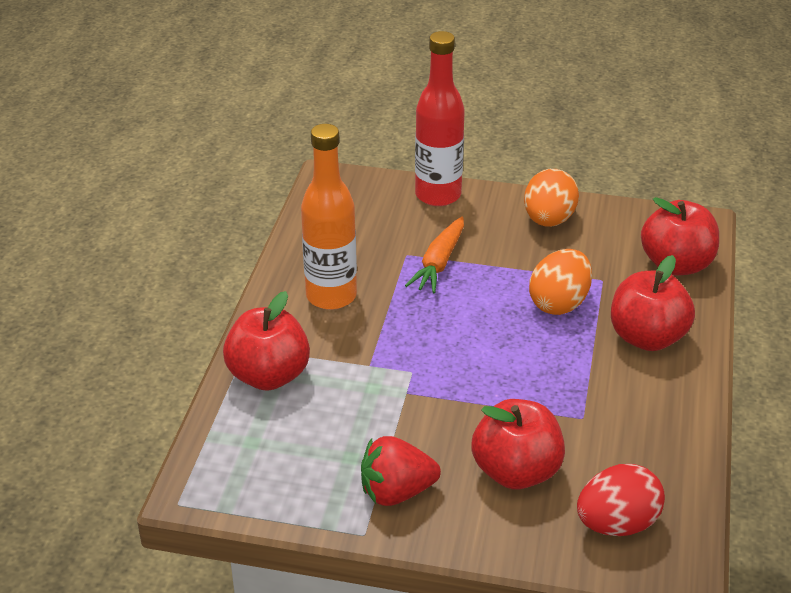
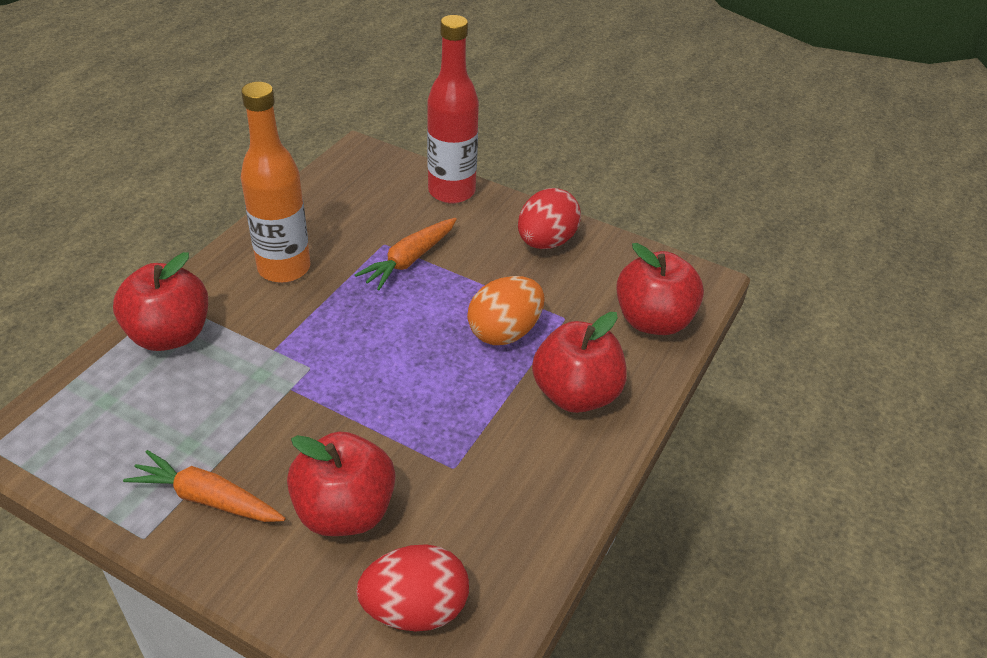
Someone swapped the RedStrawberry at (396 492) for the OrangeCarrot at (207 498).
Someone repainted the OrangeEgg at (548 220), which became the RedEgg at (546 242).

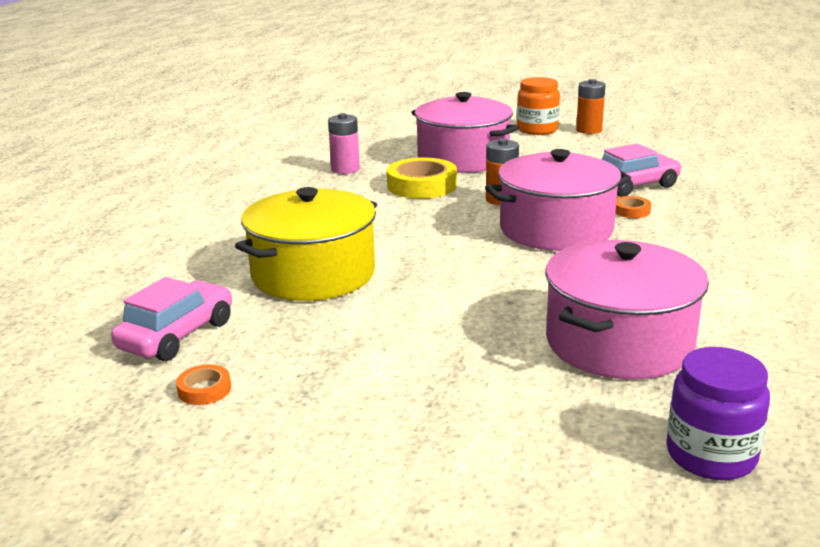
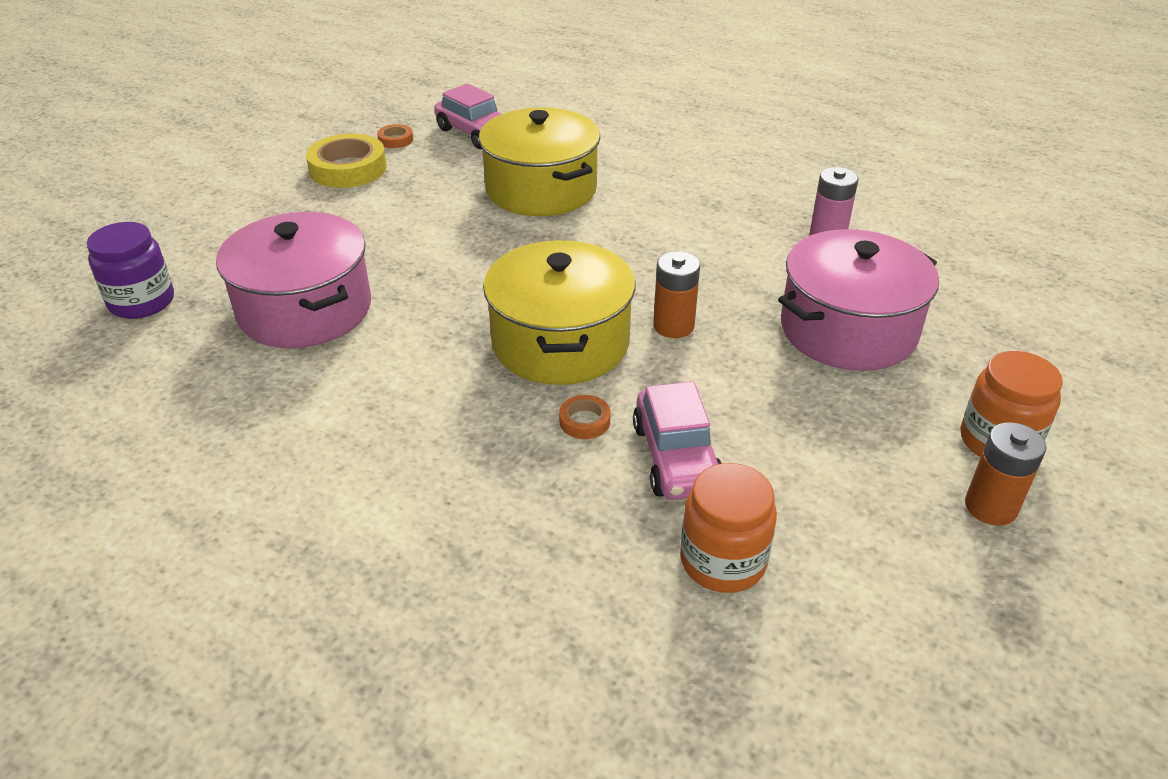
Someone put down the OrangeJar at (723 561).
Someone carried the YellowTape from (422 185) to (348 169).
Someone repainted the PinkPot at (556 229), which became the YellowPot at (560 342).

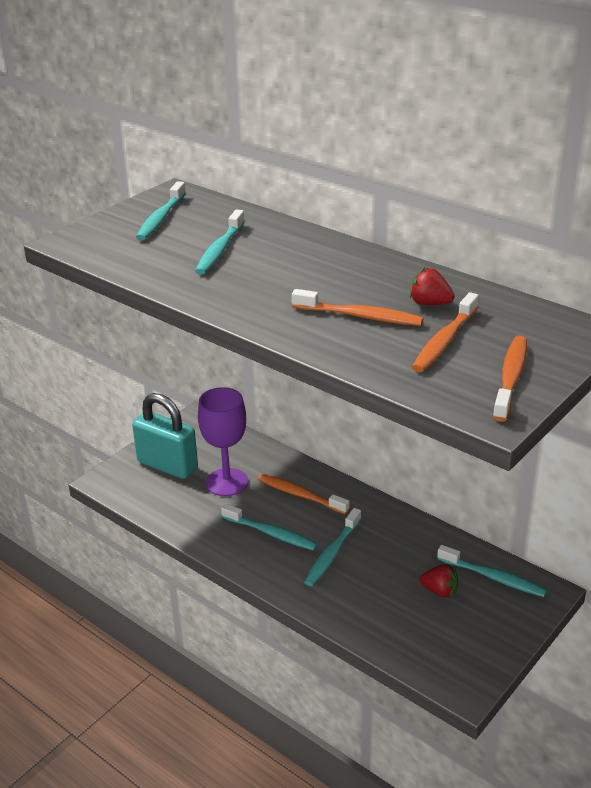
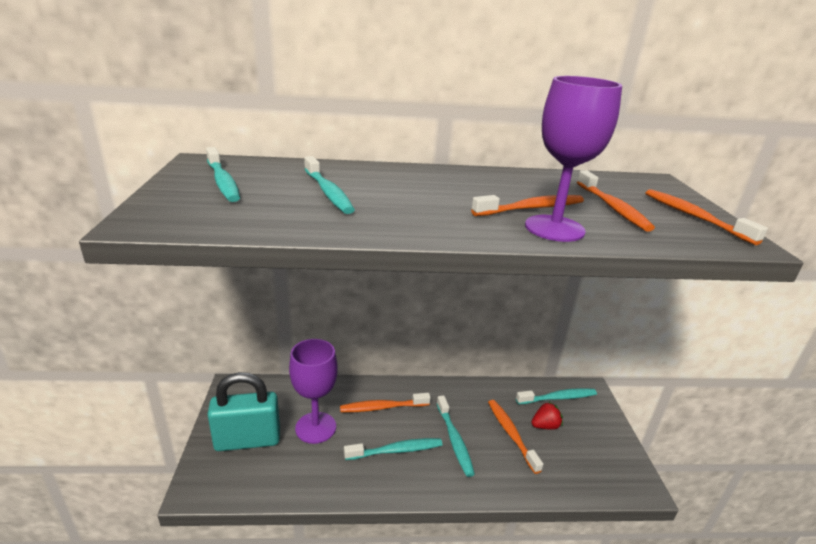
Someone took away the RedStrawberry at (429 303).
Someone put down the OrangeToothbrush at (511 434).
Someone put down the PurpleGoblet at (554 228).

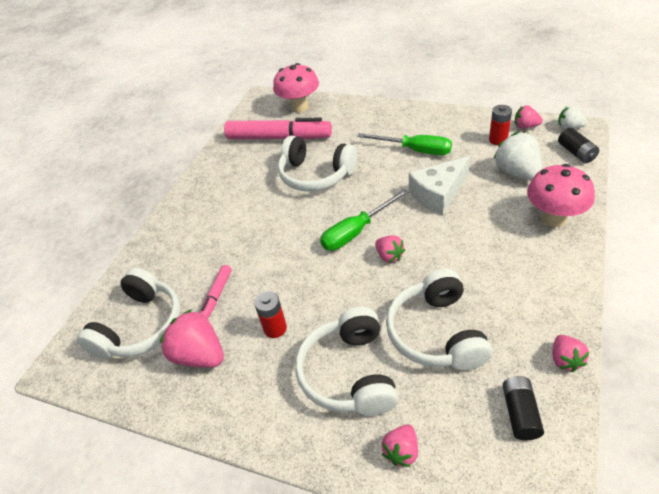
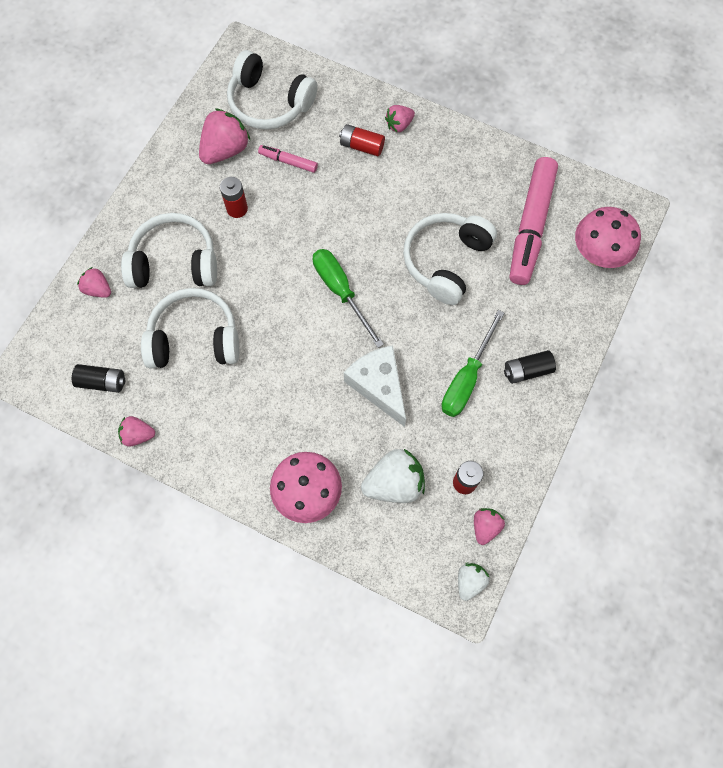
Someone put down the RedBattery at (362 146).
Someone carried the PinkStrawberry from (389 256) to (399 125).
Someone carried the BlackBattery from (576 153) to (527 371).

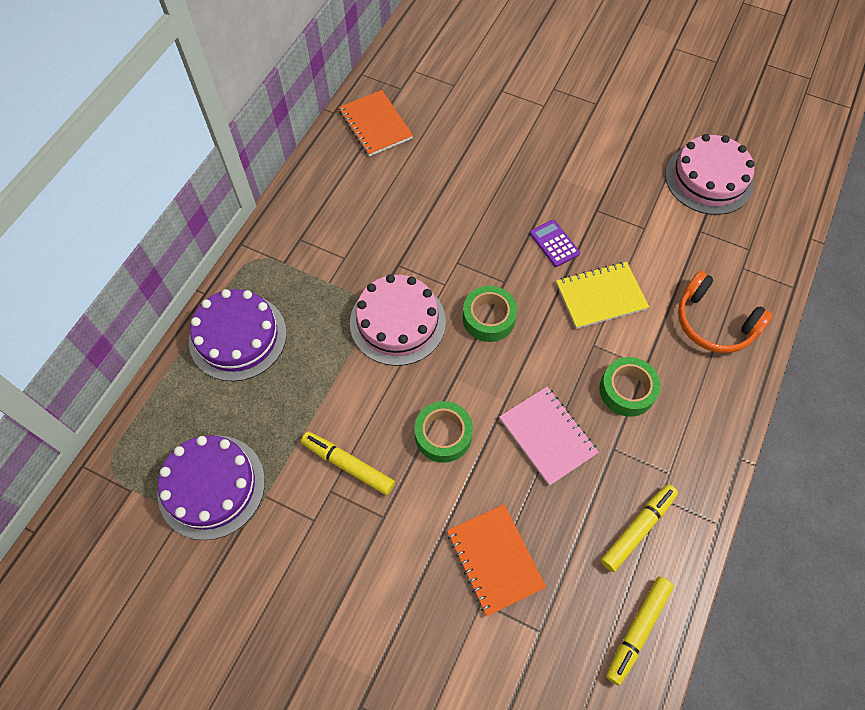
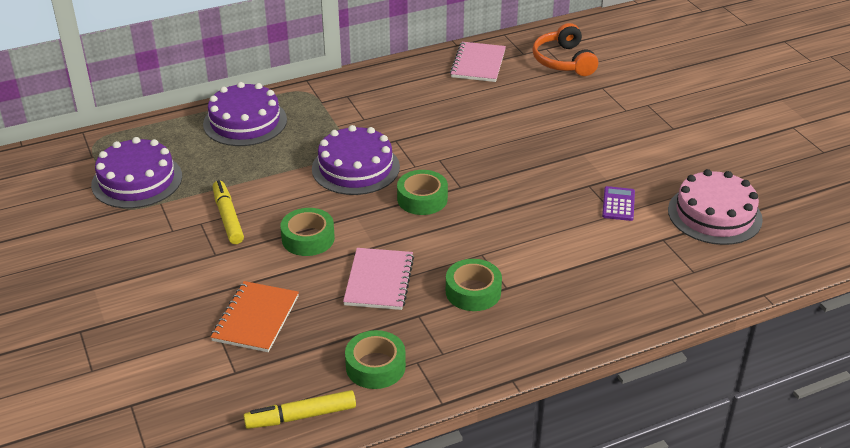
Someone took away the YellowNotebook at (600 296).
Someone carried the PurpleCalculator from (554 243) to (618 204).
Someone carried the OrangeHeadphones from (713 323) to (563 61).
Someone swapped the YellowMarker at (637 529) for the GreenTape at (375 366).
Someone repainted the OrangeNotebook at (375 125), which became the PinkNotebook at (478 64).
Someone repainted the PinkCake at (397 322), which became the PurpleCake at (355 168).

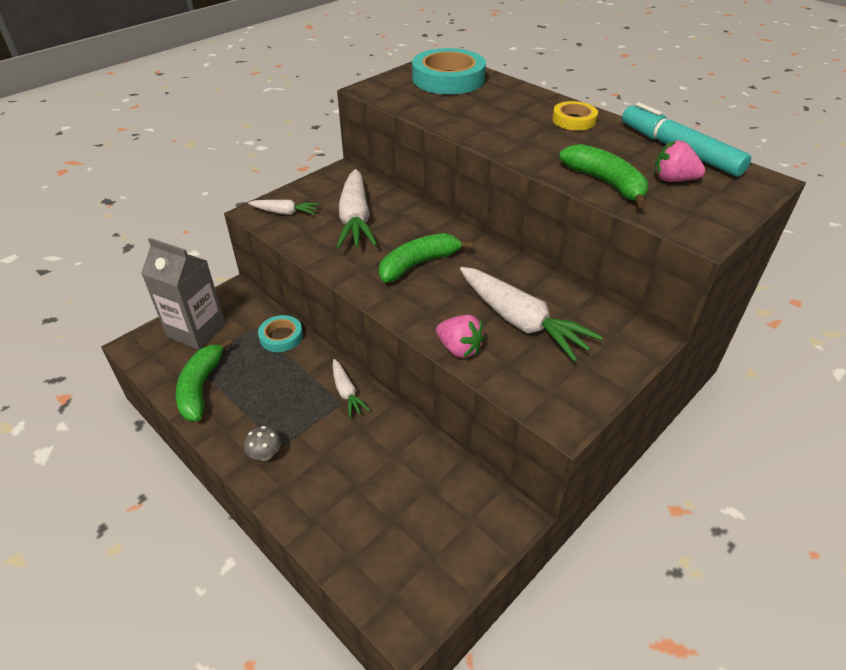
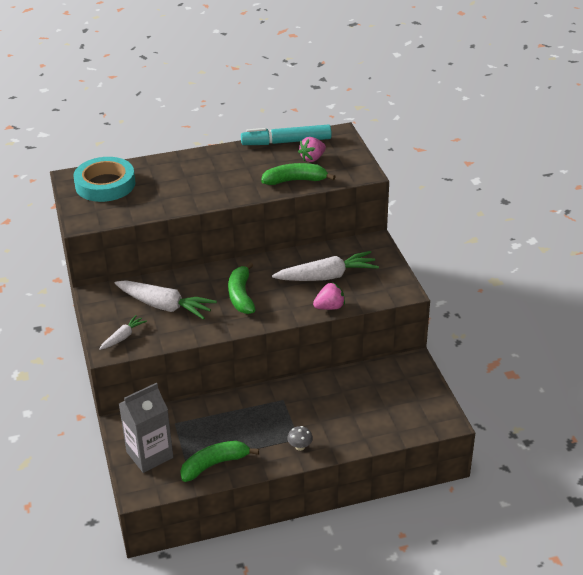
Someone took away the TurquoiseTape at (281 337).
Someone took away the WhiteCarrot at (346 392).
Someone took away the YellowTape at (574 120).
Someone rotated the GreenBanana at (201 387) by 120 degrees clockwise.

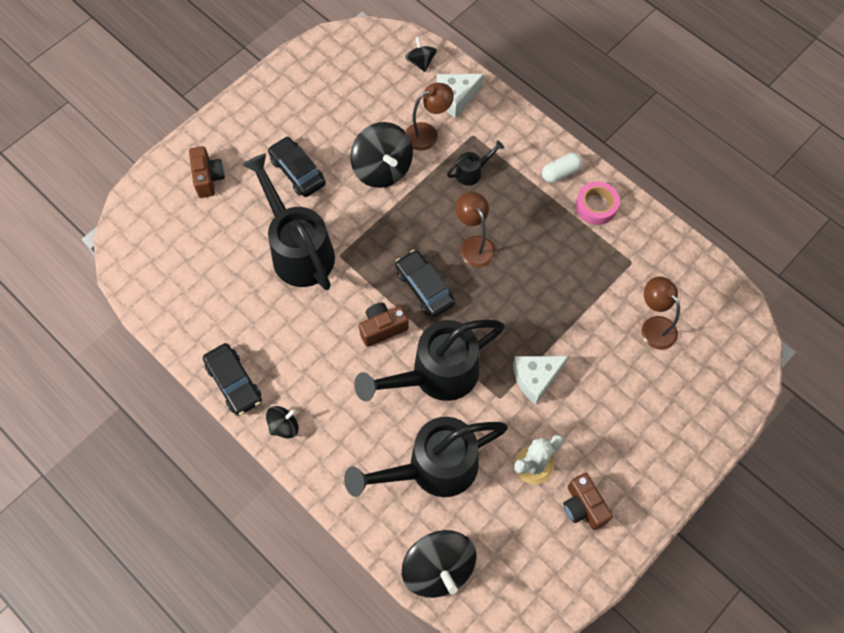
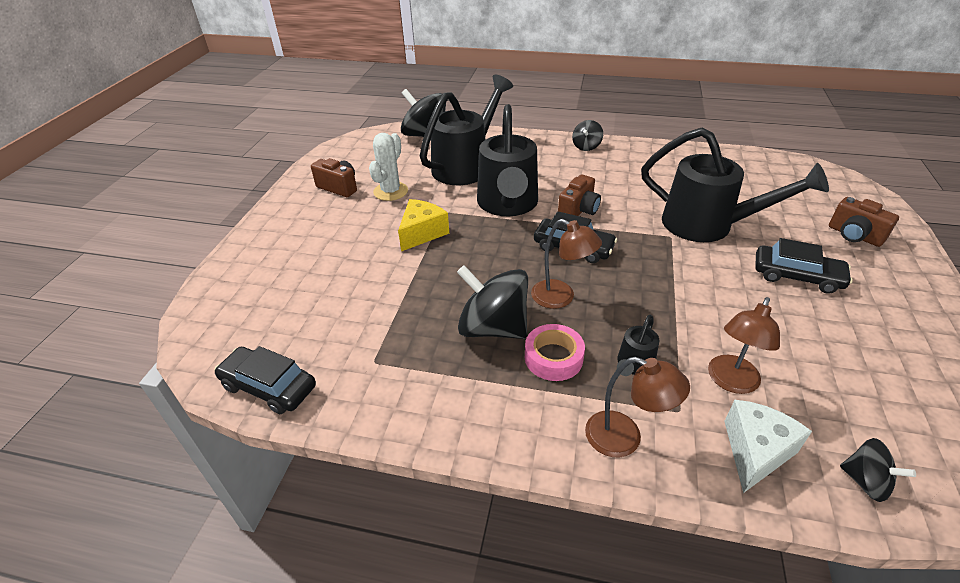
Someone took away the WhiteCapsule at (560 172).
Someone carried the BlackCar from (234 382) to (269 386).
Someone carried the BlackSpinningTop from (382 168) to (493 327).
Someone carried the PinkTape from (596 206) to (553 358).
Someone carried the BrownLamp from (654 326) to (625 438).
Someone repainted the WhiteCheese at (535 378), which became the YellowCheese at (422 233).
Someone rotated the BlackWateringCan at (436 374) by 150 degrees clockwise.

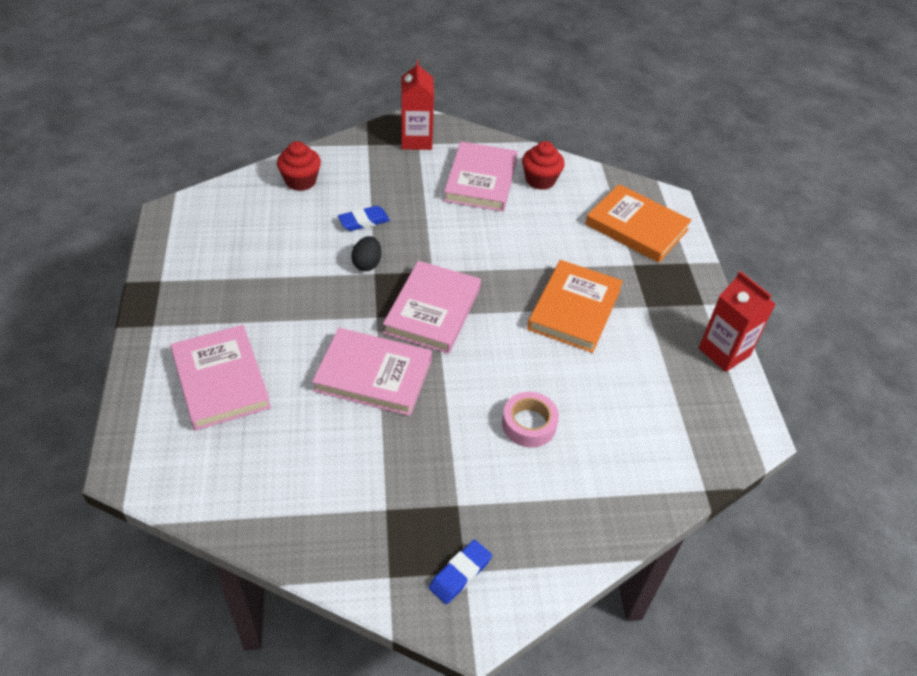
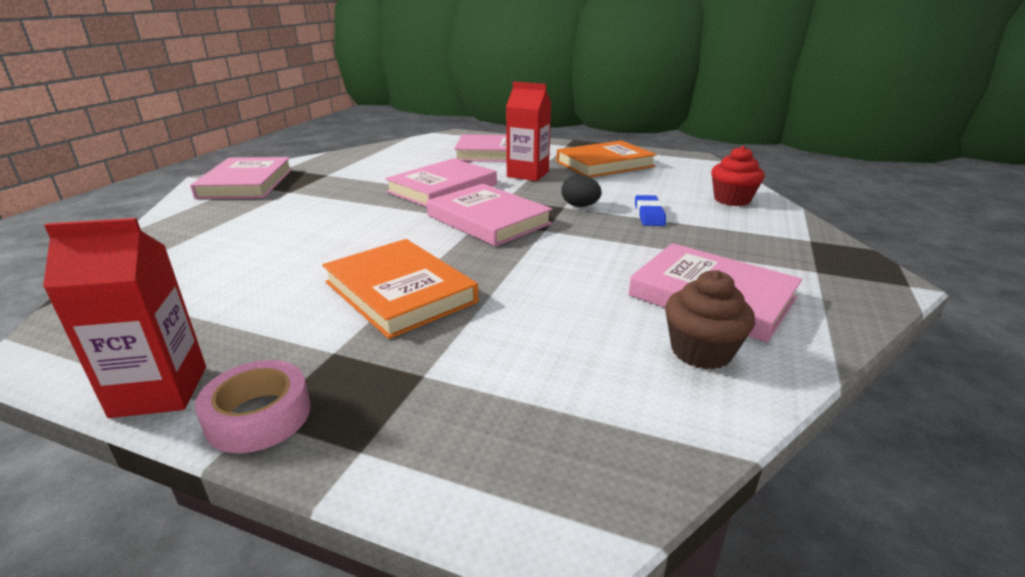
Someone carried the RedCarton from (416 140) to (528 174).
Someone carried the PinkTape from (529 424) to (259 416).
Someone carried the OrangeBook from (636 227) to (604 164).
Someone swapped the BlueEraser at (460 573) for the PinkBook at (246 183).
Someone repainted the RedCupcake at (540 180), which became the BrownCupcake at (701 351).

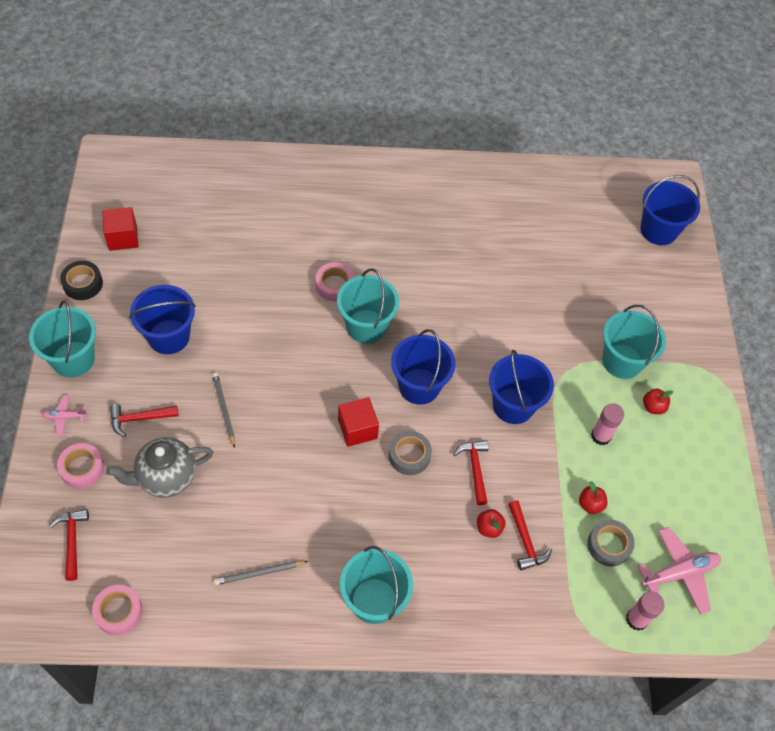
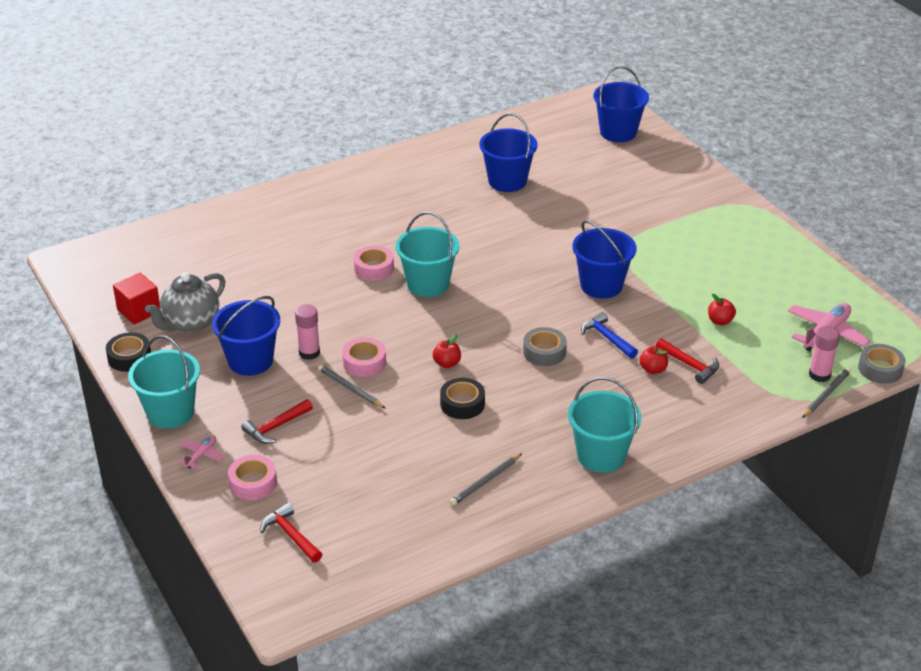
Someone took away the RedCube at (357 429).
Someone took away the TurquoiseBucket at (622 361).
Someone put down the BlackTape at (462 404).
Someone put down the GreyPencil at (826 394).
Someone carried the PinkTape from (119 612) to (364 362).
Someone carried the GreyTeapot from (166 477) to (190 324).
Someone carried the BlueBucket from (419 386) to (507 181).
Someone carried the GreyTape from (608 545) to (880 369).
Someone carried the PinkGlueStick from (600 436) to (309 353).
Someone carried the RedApple from (653 407) to (447 363).
Someone repainted the RedHammer at (475 469), which became the BlueHammer at (607 337).
Someone rotated the PinkPlane at (65 417) by 150 degrees clockwise.

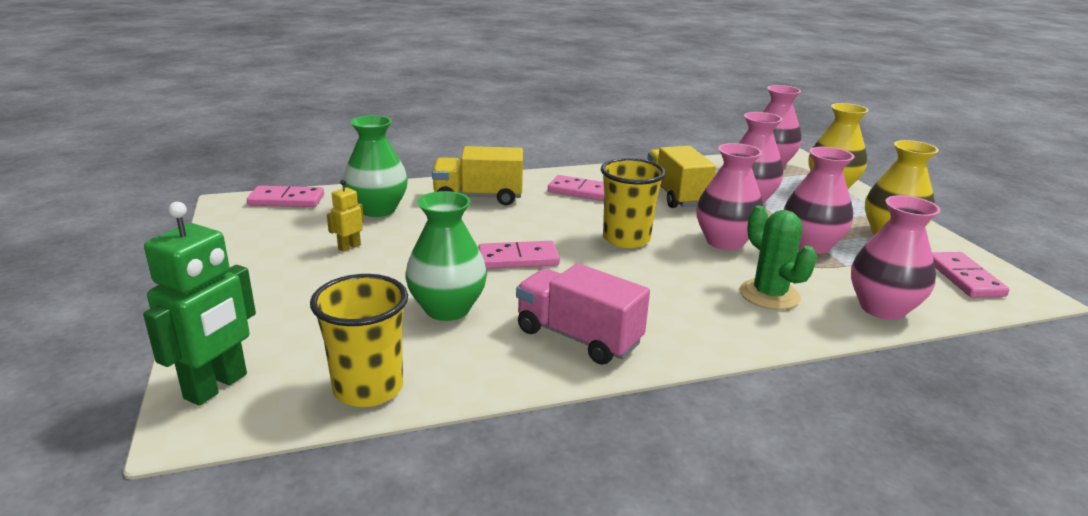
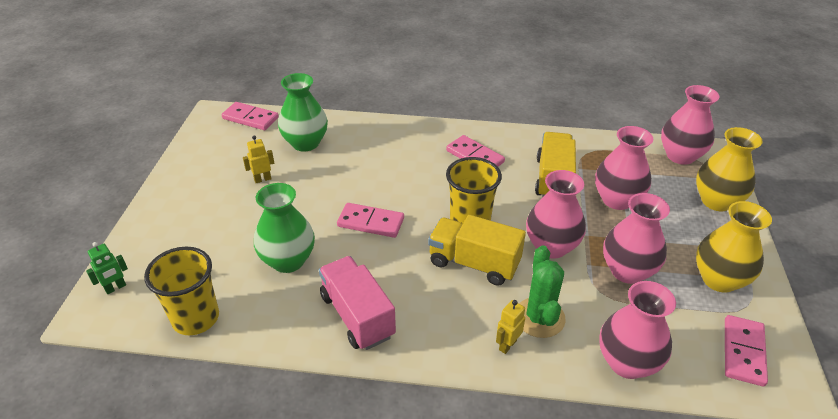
Someone put down the YellowRobot at (507 345).
Someone carried the YellowTruck from (478 197) to (474 263).
Someone scaled the GreenRobot at (217 386) by 0.50.

